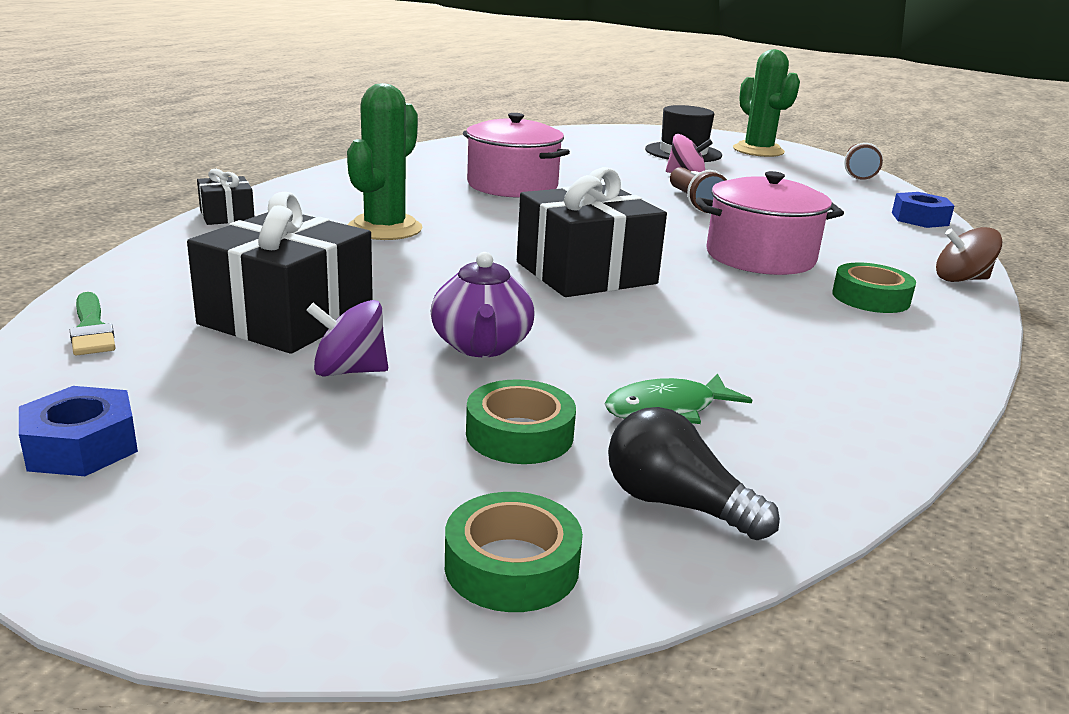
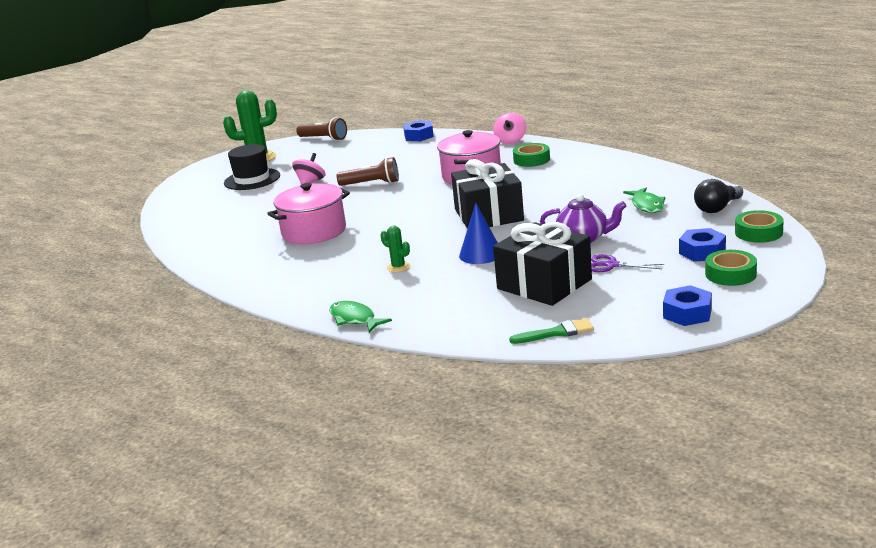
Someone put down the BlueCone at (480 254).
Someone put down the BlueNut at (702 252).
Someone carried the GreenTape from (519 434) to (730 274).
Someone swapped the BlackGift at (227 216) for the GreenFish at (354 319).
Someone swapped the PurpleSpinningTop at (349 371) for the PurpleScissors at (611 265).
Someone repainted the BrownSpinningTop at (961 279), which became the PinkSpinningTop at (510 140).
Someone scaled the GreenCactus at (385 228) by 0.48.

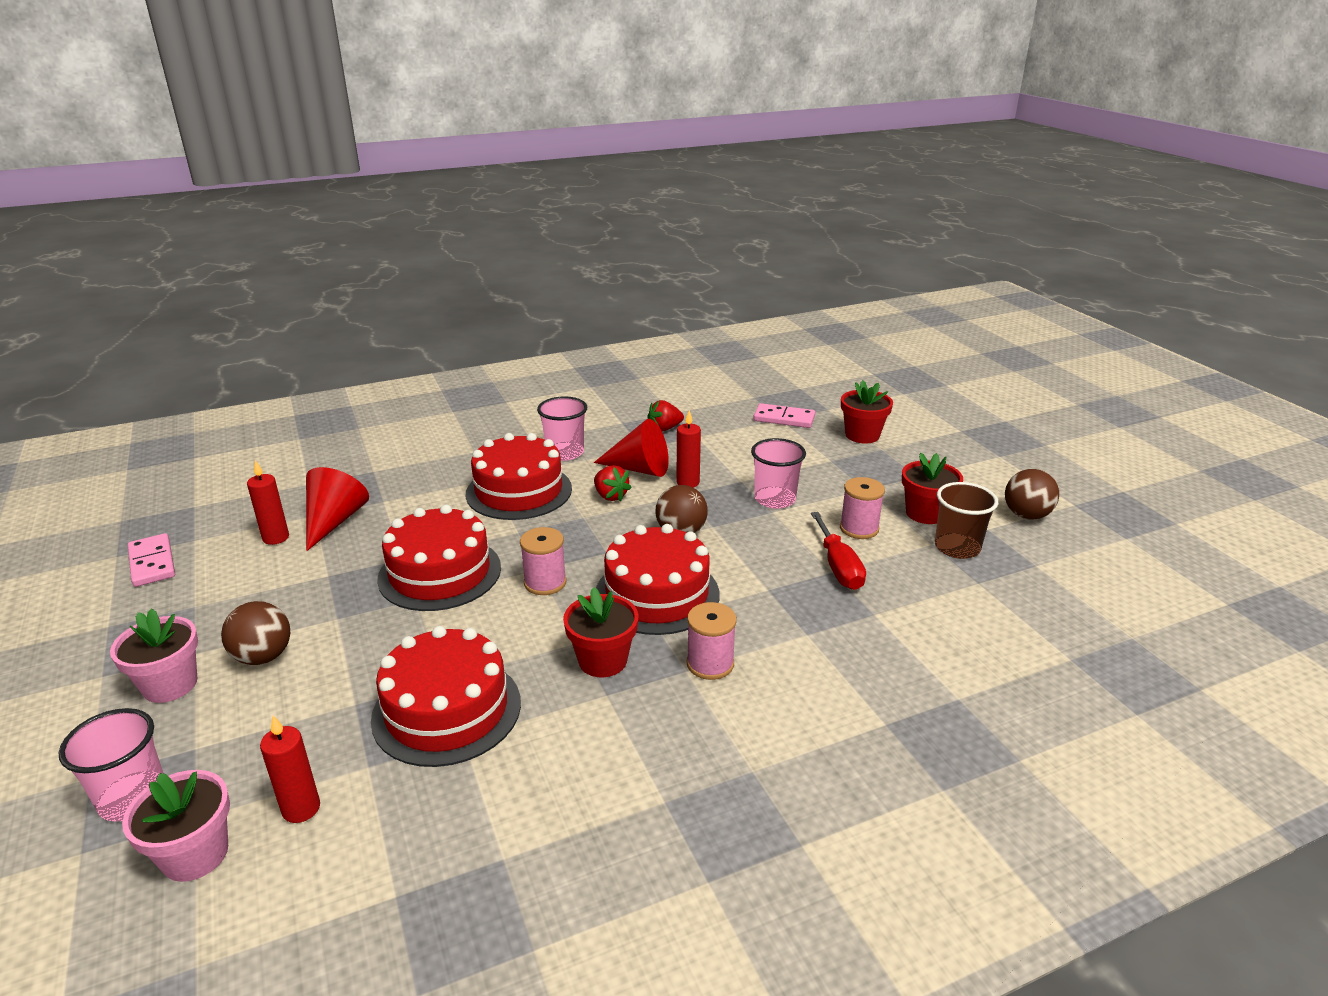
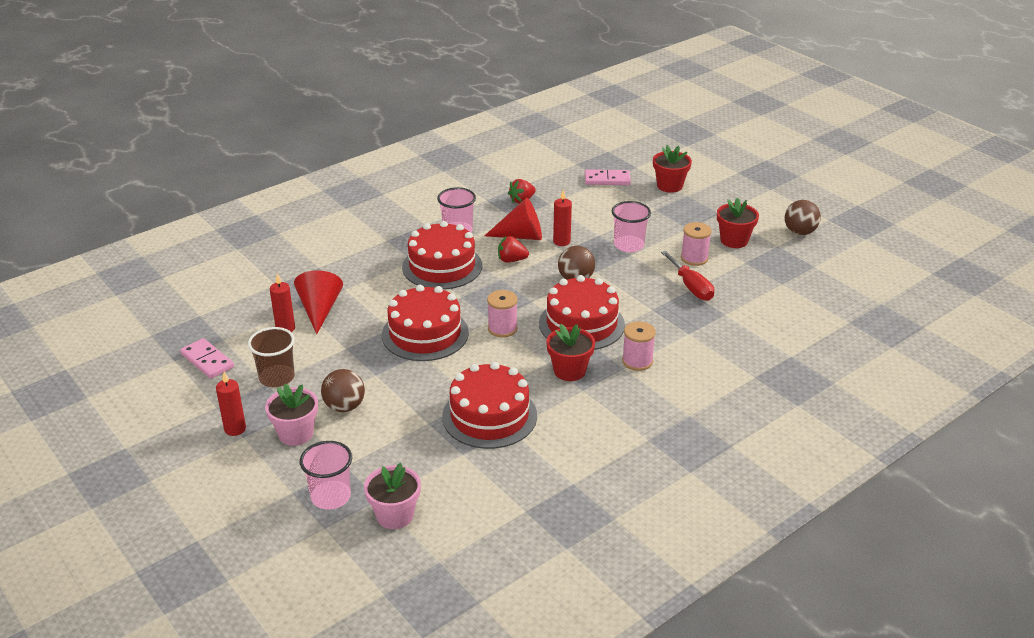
Someone carried the RedCandle from (301 808) to (235 429).
Someone carried the BrownCup from (957 548) to (277 378).
Someone rotated the RedStrawberry at (610 496) by 150 degrees clockwise.

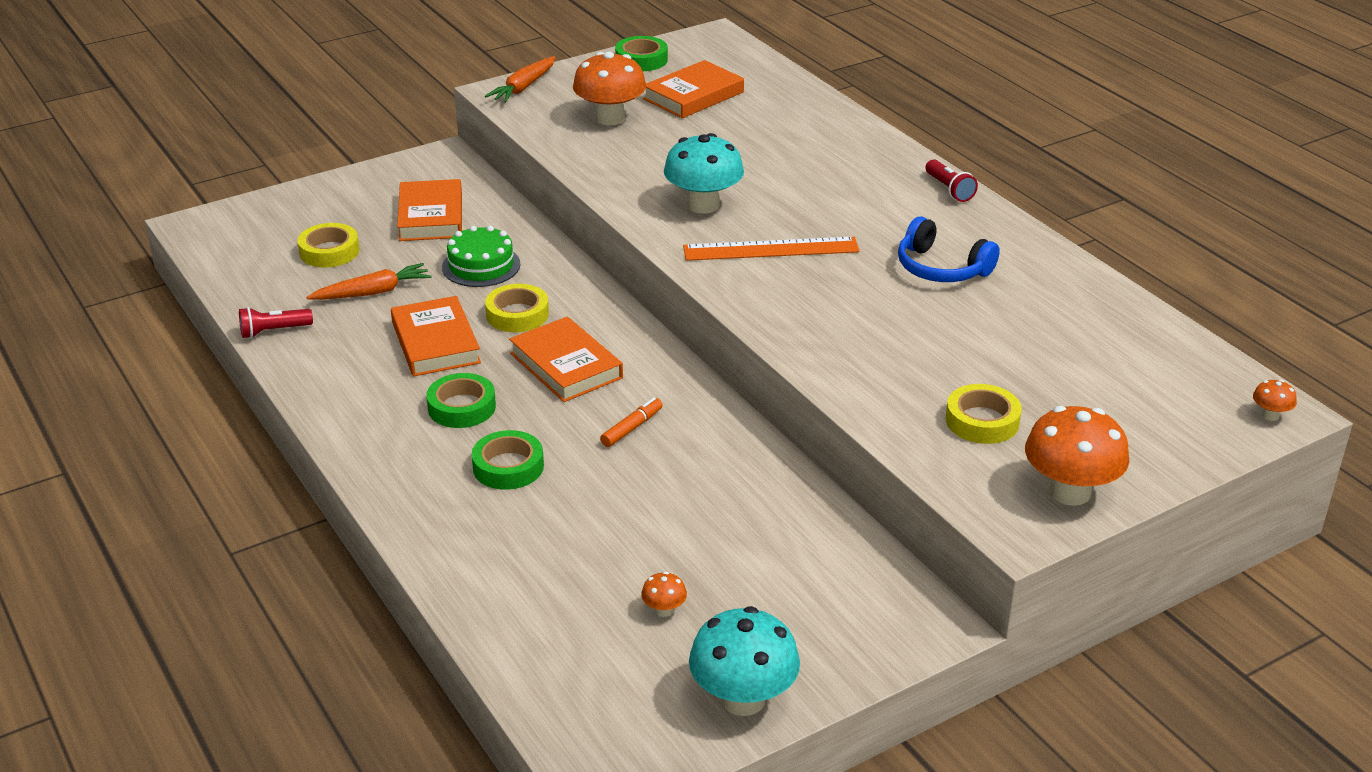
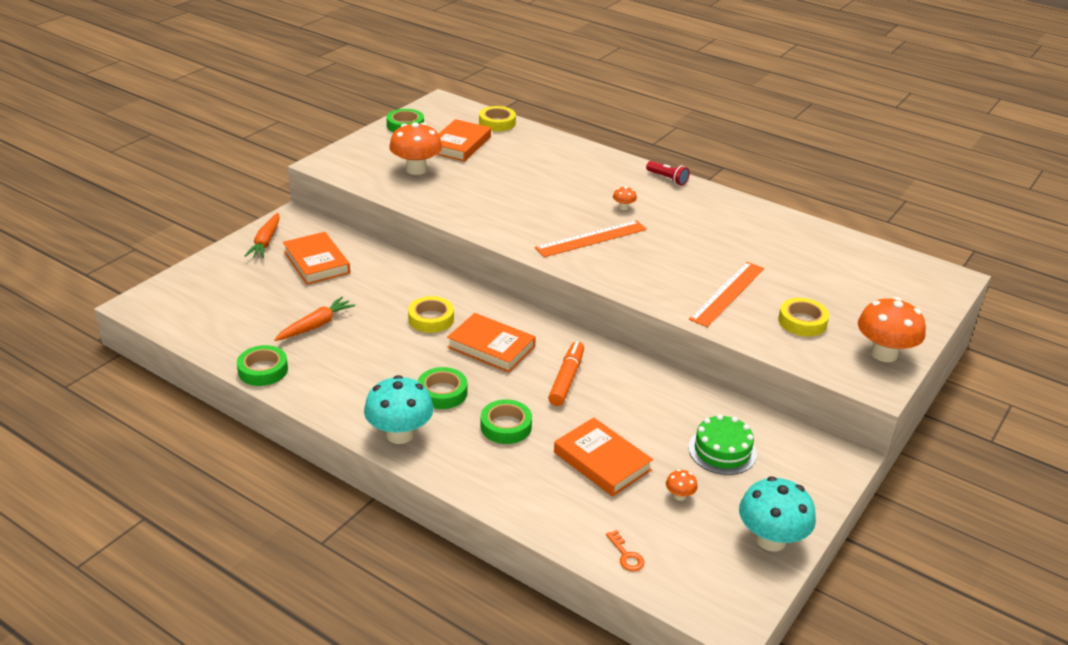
Someone took away the BlueHeadphones at (941 268).
Someone put down the OrangeKey at (626 555).
Someone put down the OrangeRuler at (727 293).
Someone carried the YellowTape from (329 251) to (497 123).
Someone carried the OrangeBook from (435 342) to (602 461).
Someone carried the GreenCake from (481 265) to (722 451).
Someone carried the OrangeCarrot from (523 87) to (266 242).
Someone carried the TurquoiseMushroom from (703 205) to (400 434).
Someone carried the OrangeMushroom from (1270 415) to (623 207).
Someone swapped the RedFlashlight at (273 331) for the GreenTape at (263 370).
Someone scaled the OrangeMarker at (632 428) by 1.57.

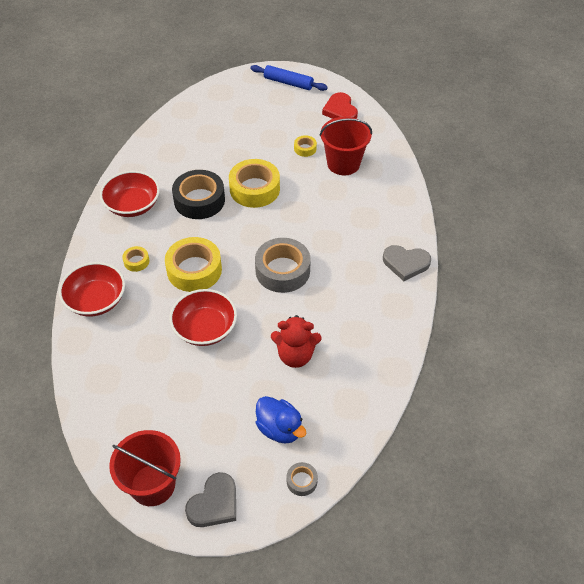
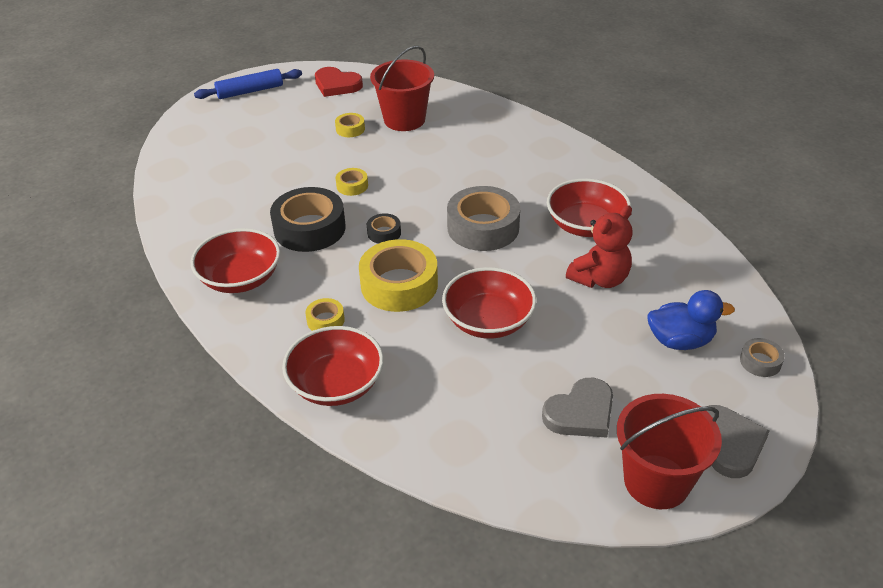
Someone put down the BlackTape at (384 233).
Someone put down the RedBowl at (586 225).
Someone carried the GreyHeart from (405 263) to (581 413).
Someone scaled the YellowTape at (254 189) by 0.47.

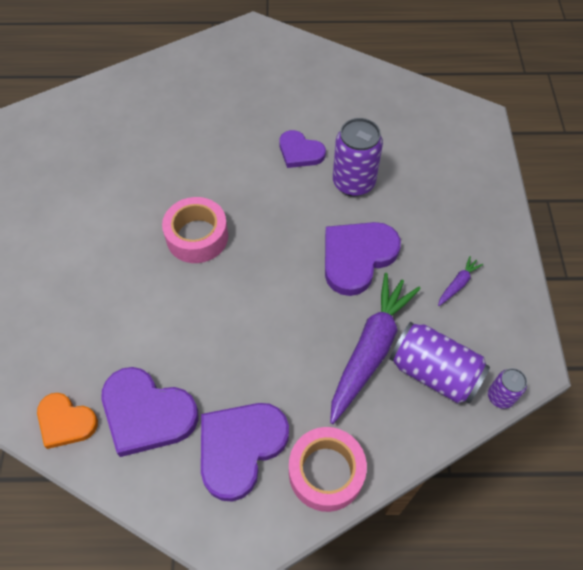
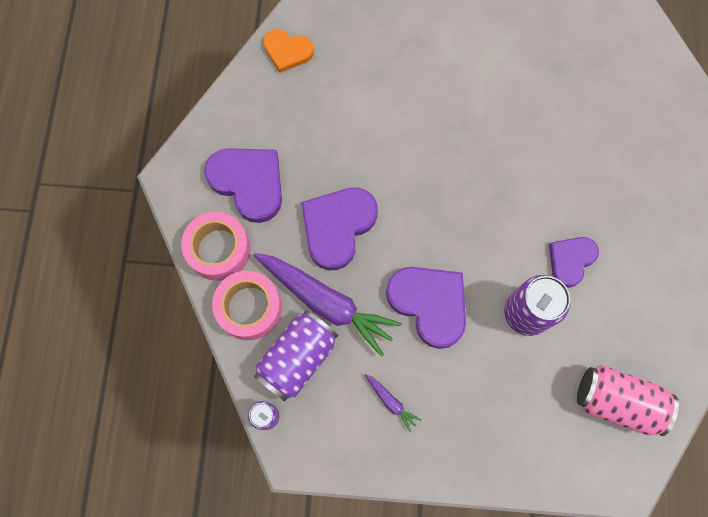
Someone put down the PinkCan at (616 401).
Someone carried the PurpleHeart from (147 413) to (337 227).
Someone carried the PinkTape from (197 236) to (249 308).
Someone rotated the OrangeHeart at (66 422) by 105 degrees counterclockwise.

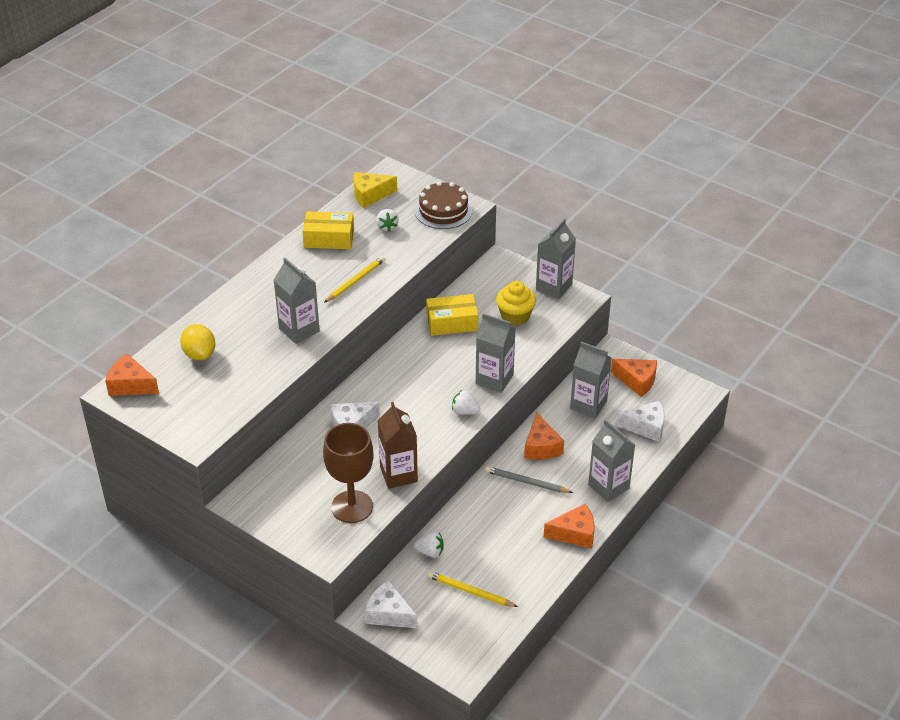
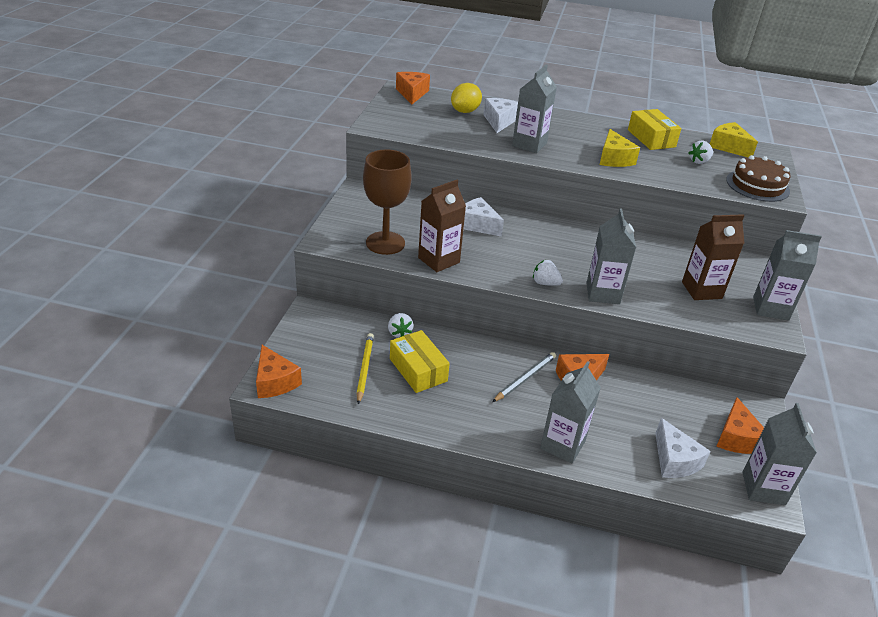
Someone carried the WhiteCheese from (389 614) to (499 121).
Someone carried the YellowBox from (452 323) to (418 370).
Someone carried the OrangeCheese from (574 534) to (275 381).
Someone carried the GreyCarton from (588 405) to (763 488).
Someone swapped the YellowPencil at (355 281) for the YellowCheese at (614 159).
Someone swapped the YellowCupcake at (515 316) for the BrownCarton at (701 290).
Someone rotated the WhiteStrawberry at (465 411) by 60 degrees counterclockwise.
Someone rotated the GreyPencil at (527 482) by 45 degrees clockwise.

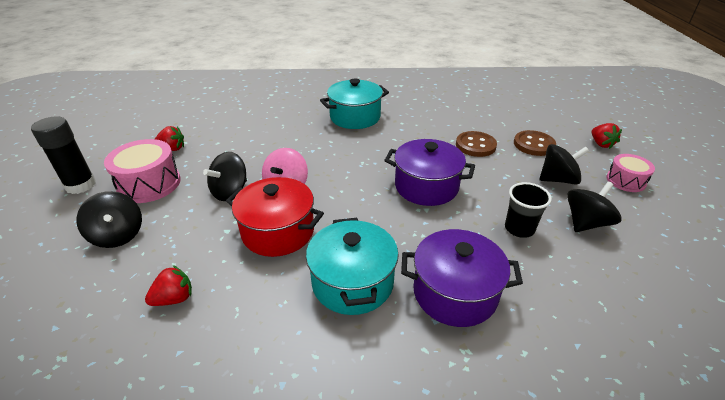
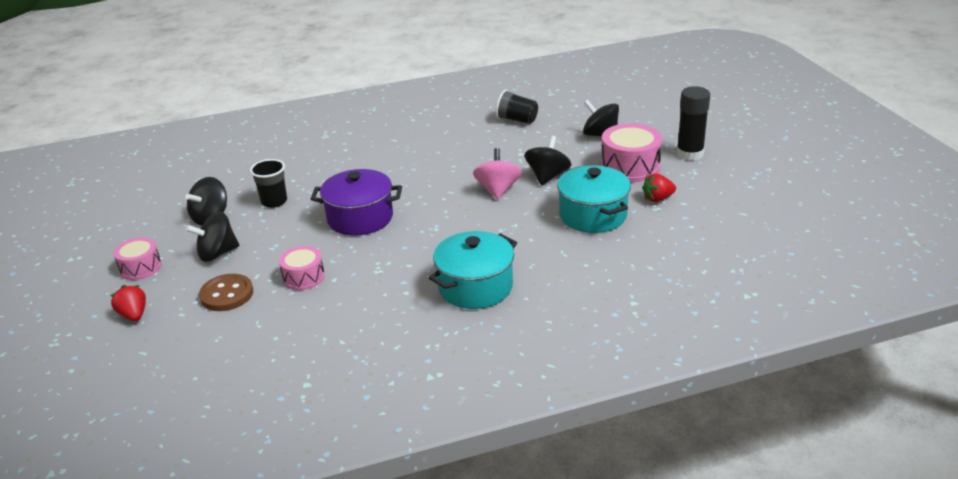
Someone took away the RedPot at (278 231).
Someone took away the PurplePot at (455 293).
Someone carried the TurquoisePot from (352 282) to (593 215).
Someone swapped the RedStrawberry at (174 298) for the BlackCup at (517 120).
Someone swapped the BrownButton at (475 145) for the PinkDrum at (303 277).

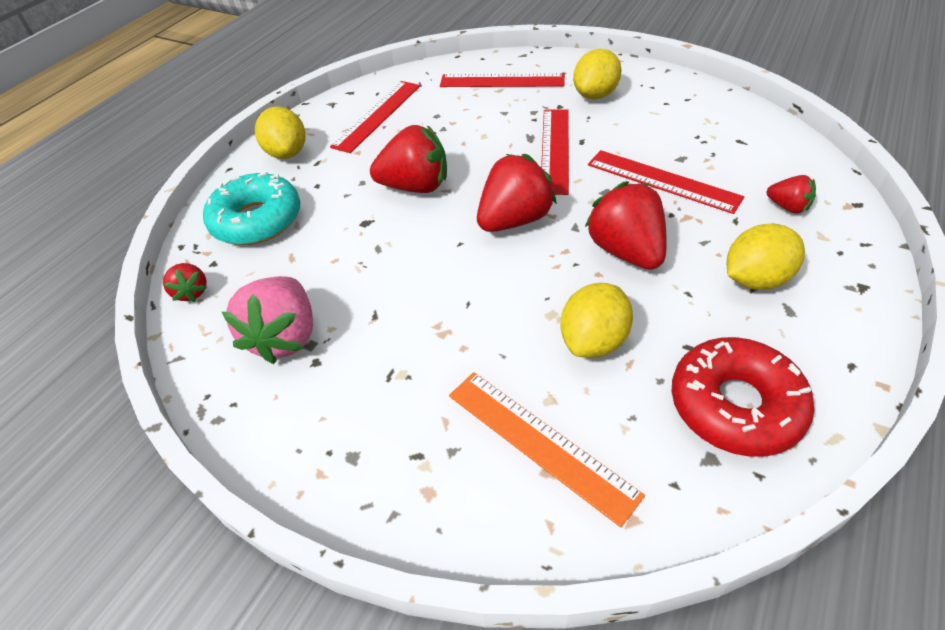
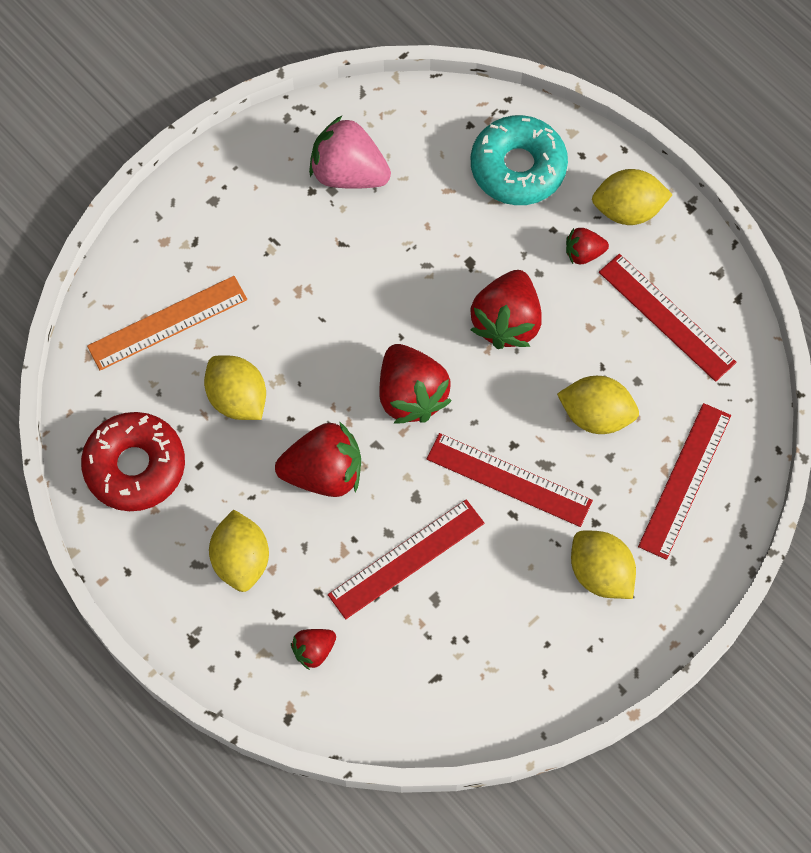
Someone put down the YellowLemon at (596 415).
Someone carried the RedStrawberry from (192 292) to (583 253).

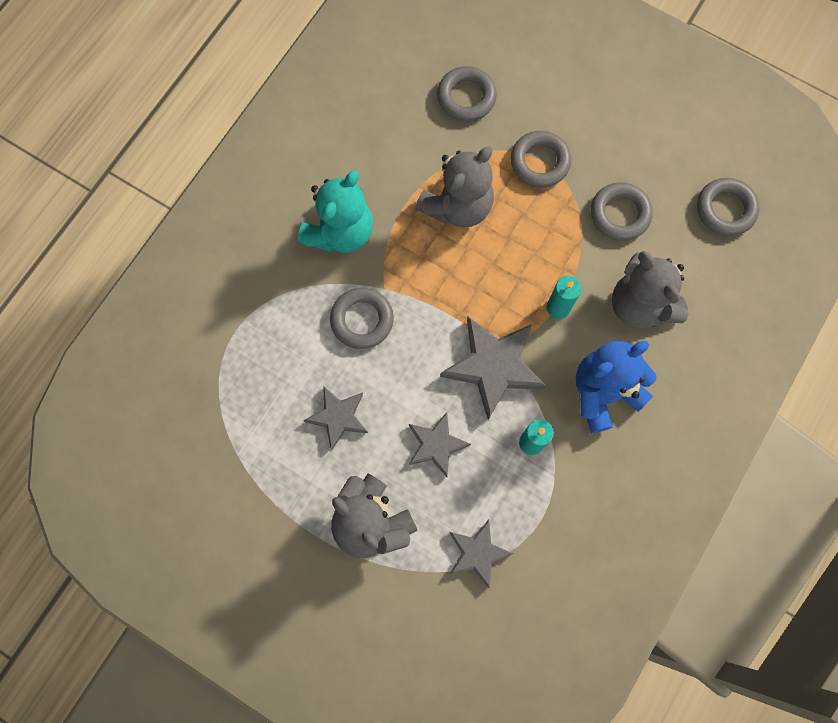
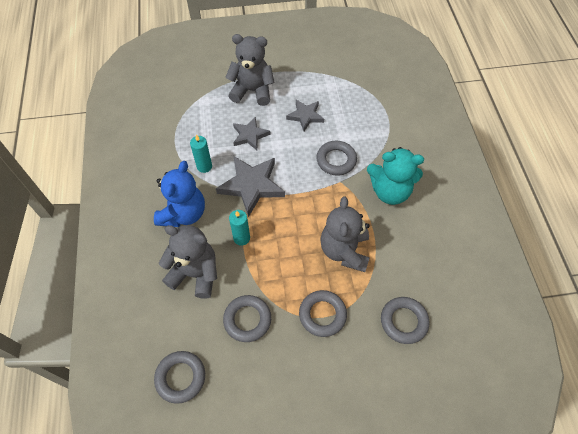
Someone took away the GreyStar at (477 553).
Someone rotated the TurquoiseTeddyBear at (340 232) by 75 degrees counterclockwise.

